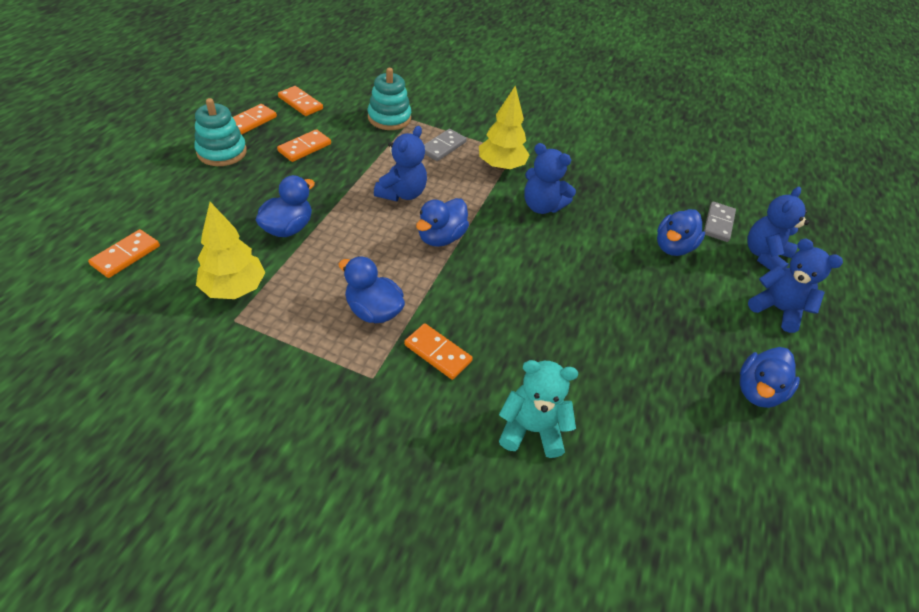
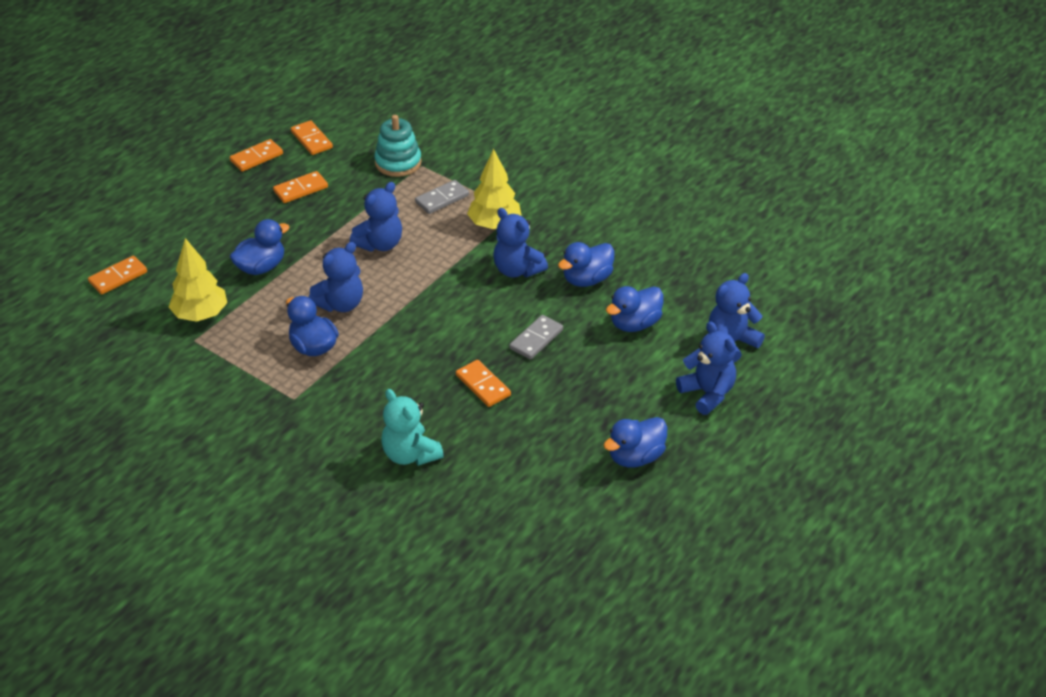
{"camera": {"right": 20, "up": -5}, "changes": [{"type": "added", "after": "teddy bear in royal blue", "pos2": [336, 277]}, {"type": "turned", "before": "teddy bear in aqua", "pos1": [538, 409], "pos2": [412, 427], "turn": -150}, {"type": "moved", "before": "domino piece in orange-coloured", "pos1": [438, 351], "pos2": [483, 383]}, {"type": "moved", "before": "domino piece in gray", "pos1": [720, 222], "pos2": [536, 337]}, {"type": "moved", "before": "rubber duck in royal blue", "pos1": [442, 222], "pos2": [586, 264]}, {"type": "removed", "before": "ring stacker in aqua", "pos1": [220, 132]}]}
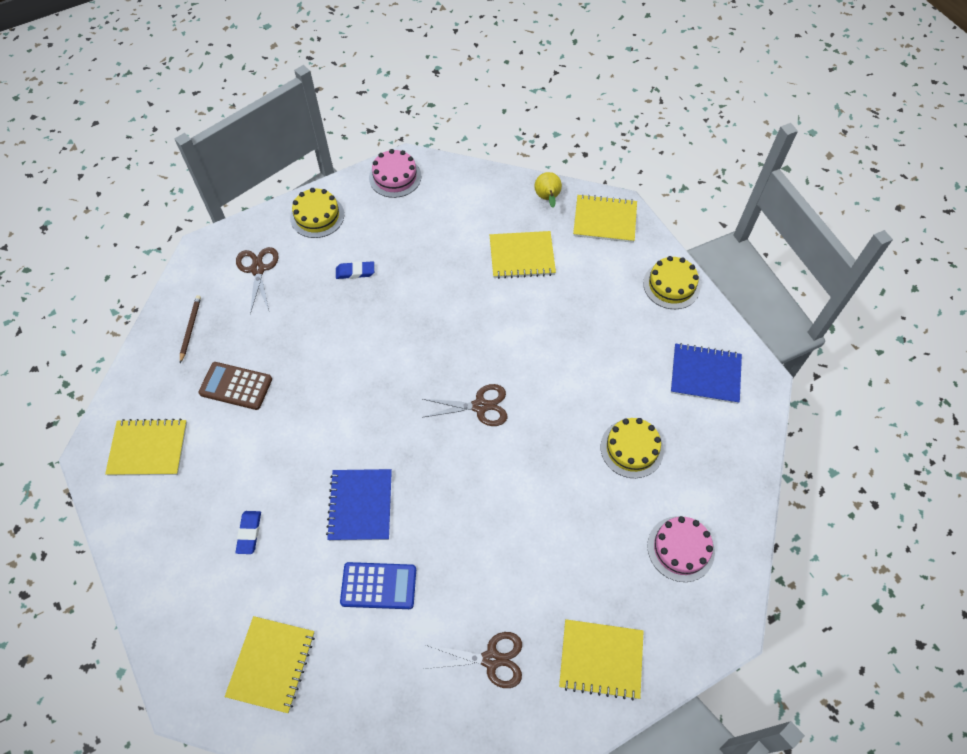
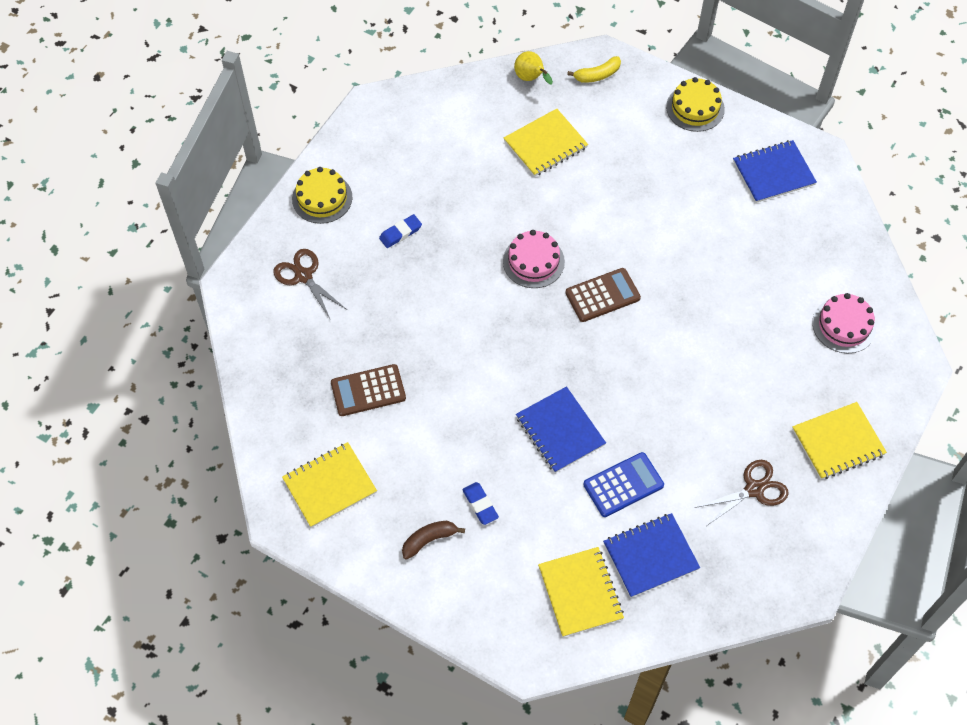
{"camera": {"right": -30, "up": 0}, "changes": [{"type": "added", "after": "banana in brown", "pos2": [433, 540]}, {"type": "moved", "before": "gateau in pink", "pos1": [395, 173], "pos2": [534, 259]}, {"type": "replaced", "before": "shears in brown", "after": "calculator in brown", "pos1": [464, 405], "pos2": [603, 295]}, {"type": "replaced", "before": "notebook in bright yellow", "after": "banana in bright yellow", "pos1": [605, 218], "pos2": [594, 69]}, {"type": "added", "after": "notebook in royal blue", "pos2": [651, 555]}, {"type": "removed", "before": "pencil in brown", "pos1": [190, 329]}, {"type": "removed", "before": "gateau in bright yellow", "pos1": [632, 448]}]}
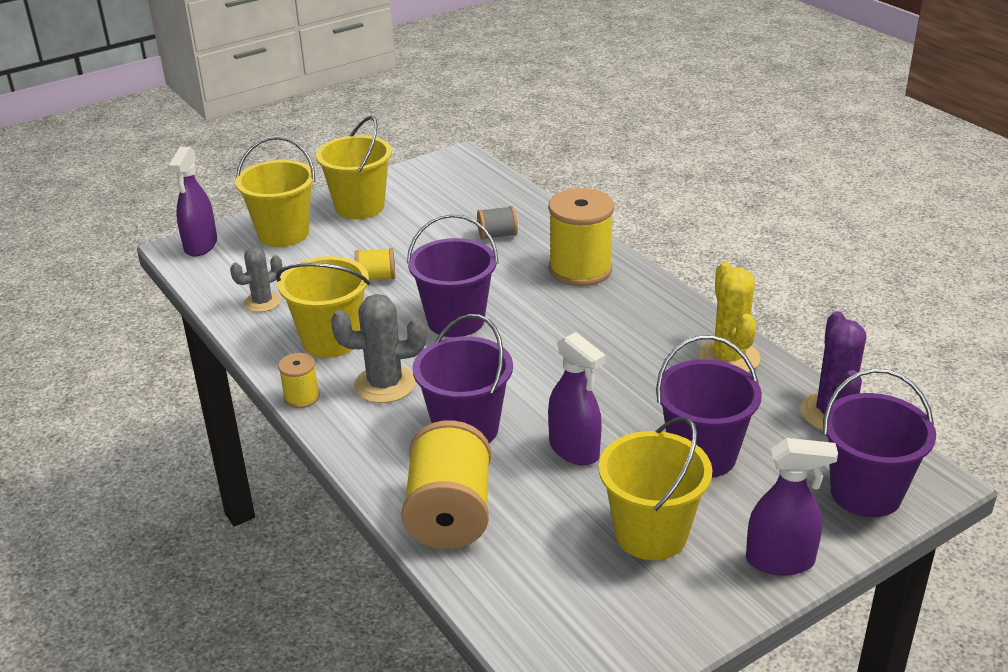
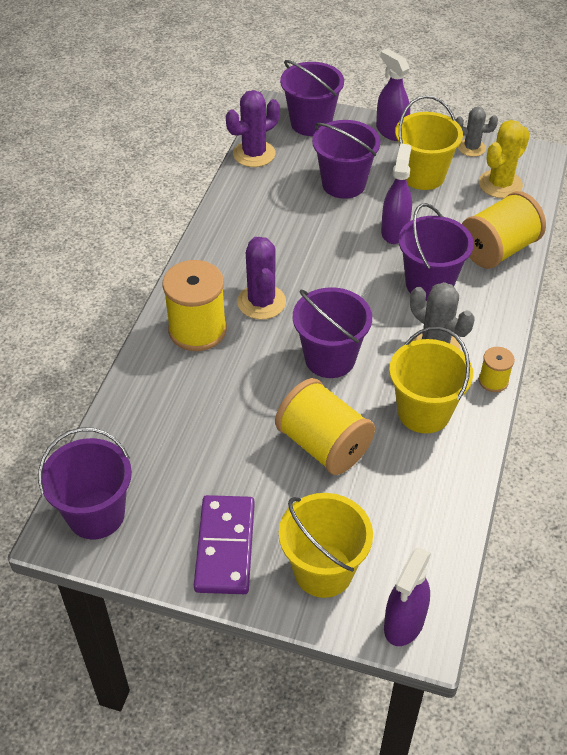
{"camera": {"right": -130, "up": 15}, "changes": [{"type": "added", "after": "sand bucket in purple", "pos2": [85, 483]}, {"type": "replaced", "before": "sand bucket in bright yellow", "after": "domino piece in purple", "pos1": [354, 167], "pos2": [224, 544]}, {"type": "added", "after": "cactus in purple", "pos2": [261, 278]}, {"type": "resized", "before": "reel of thread in bright yellow", "pos1": [375, 264], "pos2": [325, 426], "scale": 2.03}, {"type": "turned", "before": "spray cleaner in purple", "pos1": [192, 202], "pos2": [407, 597], "turn": 150}, {"type": "moved", "before": "cactus in gray", "pos1": [256, 279], "pos2": [477, 132]}, {"type": "moved", "before": "cactus in bright yellow", "pos1": [729, 317], "pos2": [504, 159]}, {"type": "removed", "before": "reel of thread in gray", "pos1": [497, 223]}]}
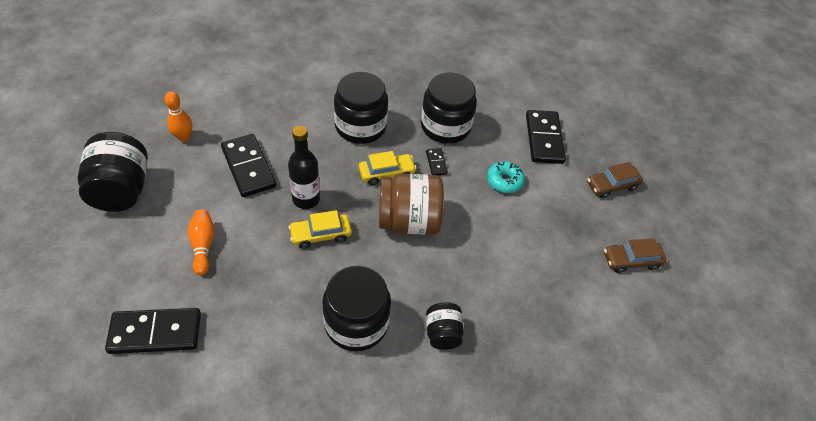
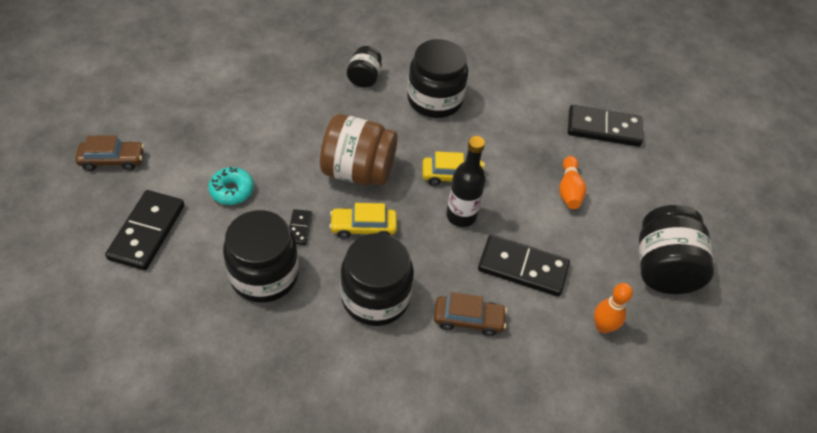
{"camera": {"right": -165, "up": 0}, "changes": [{"type": "moved", "before": "car in brown", "pos1": [635, 255], "pos2": [470, 314]}, {"type": "turned", "before": "domino piece in black", "pos1": [248, 165], "pos2": [524, 266], "turn": -60}]}
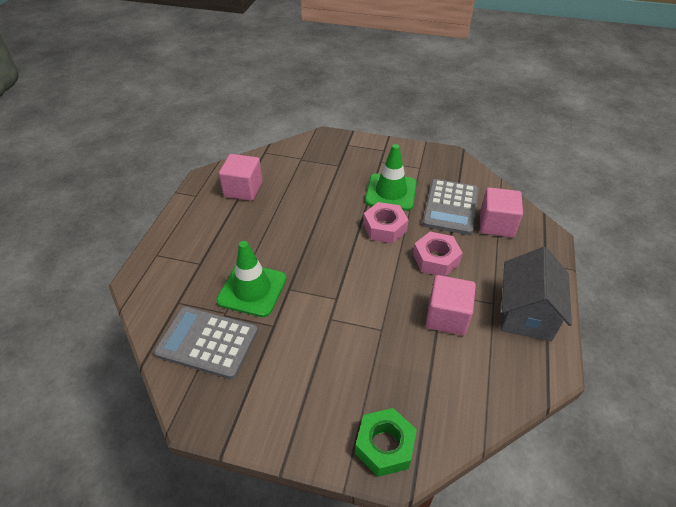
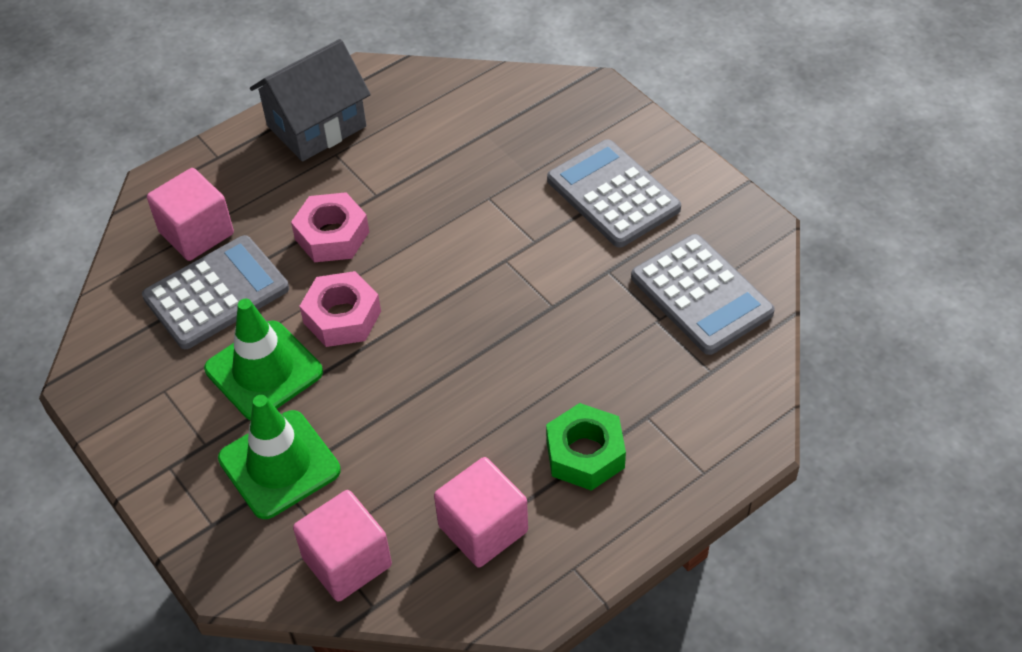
{"camera": {"right": -140, "up": 5}, "changes": [{"type": "moved", "before": "safety cone in emerald", "pos1": [251, 279], "pos2": [279, 457]}, {"type": "moved", "before": "cube in pink", "pos1": [451, 305], "pos2": [342, 546]}, {"type": "moved", "before": "hexagon nut in emerald", "pos1": [386, 442], "pos2": [586, 447]}, {"type": "added", "after": "calculator in gray", "pos2": [614, 193]}]}
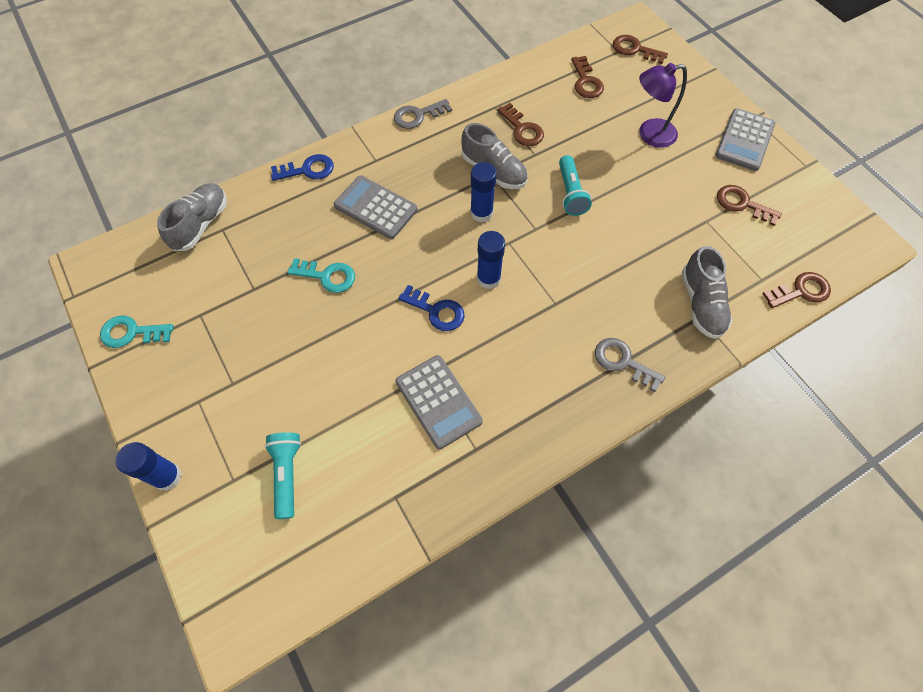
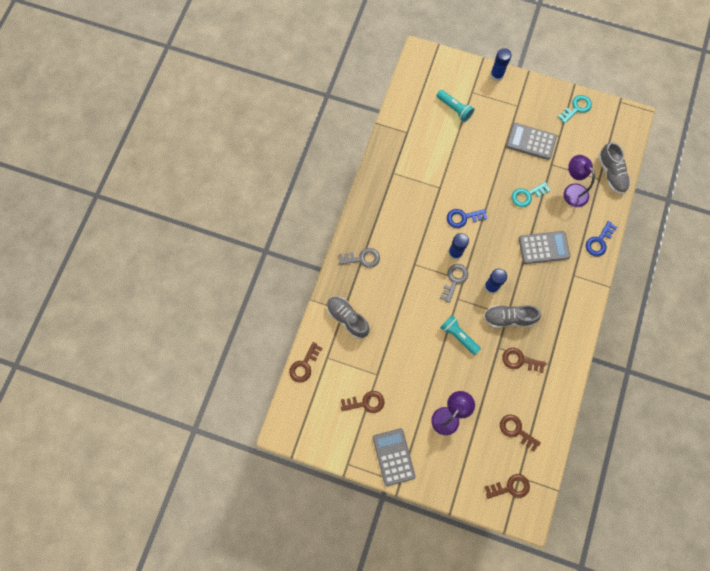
{"camera": {"right": 140, "up": 10}, "changes": [{"type": "moved", "before": "key in gray", "pos1": [423, 114], "pos2": [454, 283]}, {"type": "moved", "before": "calculator in gray", "pos1": [439, 402], "pos2": [531, 141]}, {"type": "added", "after": "desk lamp in purple", "pos2": [579, 181]}]}
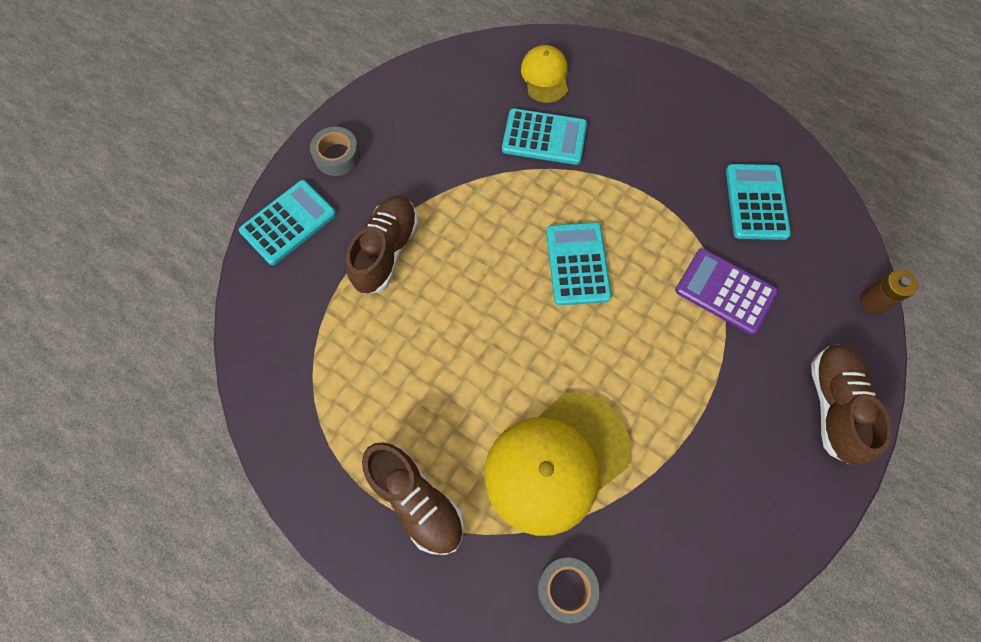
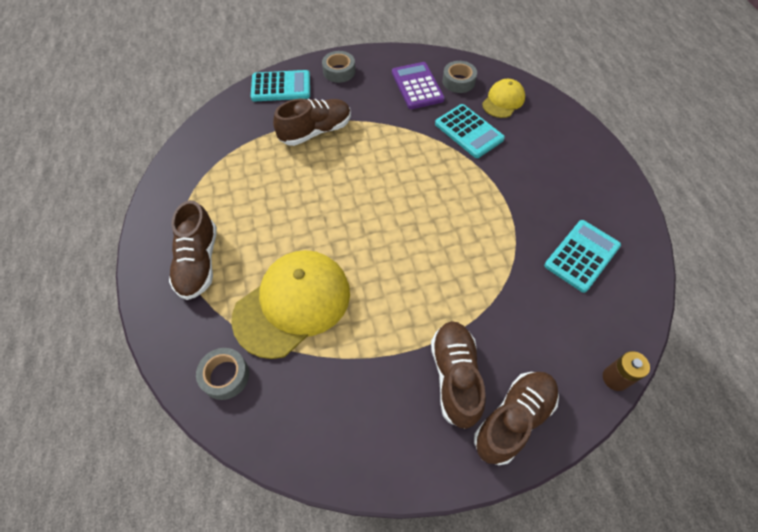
{"camera": {"right": 40, "up": -10}, "changes": [{"type": "turned", "before": "cap in bright yellow", "pos1": [557, 464], "pos2": [290, 304], "turn": 135}, {"type": "moved", "before": "calculator in purple", "pos1": [726, 291], "pos2": [418, 85]}, {"type": "added", "after": "shoe in brown", "pos2": [458, 375]}, {"type": "added", "after": "roll of tape in gray", "pos2": [459, 77]}, {"type": "removed", "before": "calculator in aqua", "pos1": [579, 263]}]}
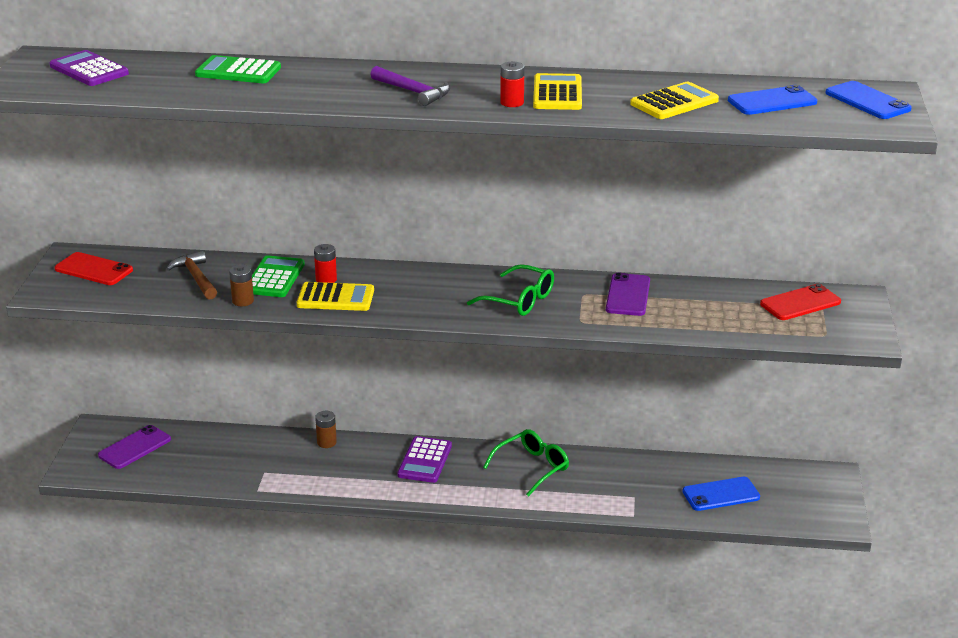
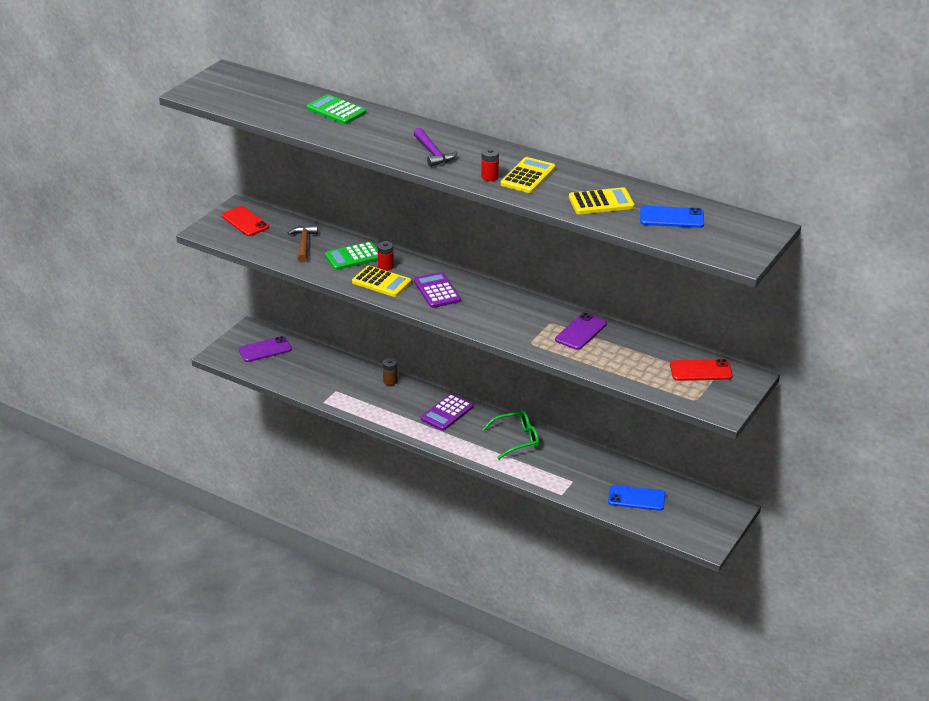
{"camera": {"right": 25, "up": 5}, "changes": [{"type": "turned", "before": "calculator in emerald", "pos1": [278, 276], "pos2": [351, 256], "turn": -150}, {"type": "moved", "before": "calculator in purple", "pos1": [89, 68], "pos2": [437, 290]}, {"type": "removed", "before": "power cell in brown", "pos1": [241, 285]}, {"type": "removed", "before": "glasses in emerald", "pos1": [510, 290]}, {"type": "removed", "before": "smartphone in royal blue", "pos1": [869, 100]}]}
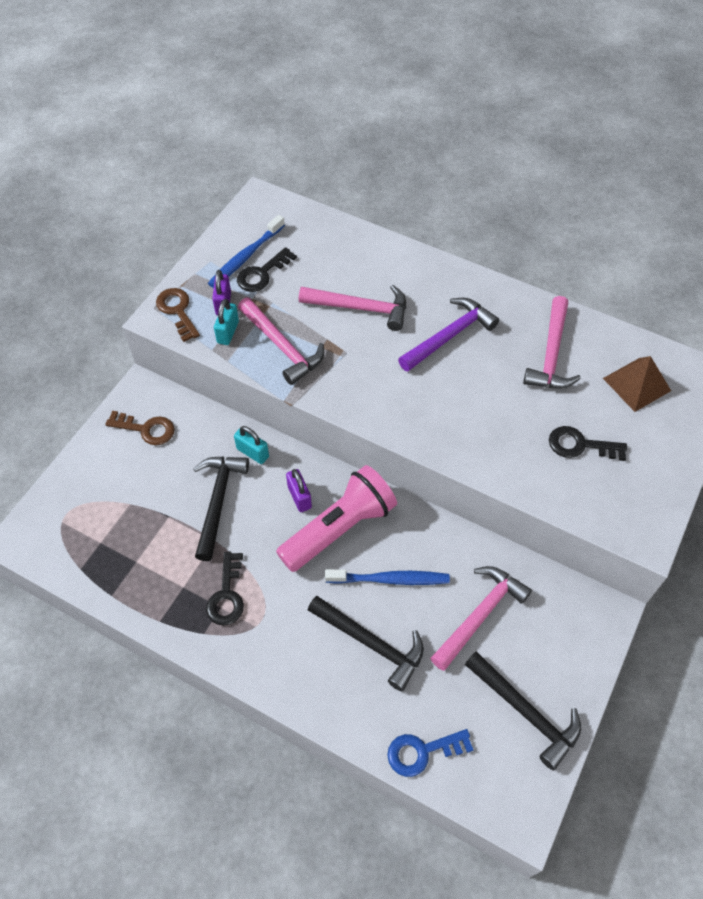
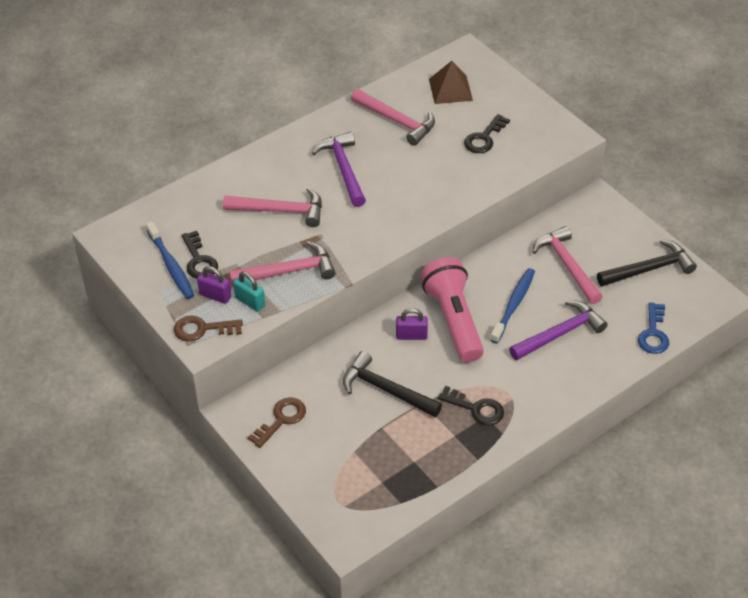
{"camera": {"right": -65, "up": -10}, "changes": [{"type": "turned", "before": "claw hammer in pink", "pos1": [352, 308], "pos2": [272, 207], "turn": 60}, {"type": "recoloured", "before": "claw hammer in black", "after": "claw hammer in purple", "pos1": [366, 643], "pos2": [558, 330]}, {"type": "removed", "before": "small lock in aqua", "pos1": [251, 445]}]}
